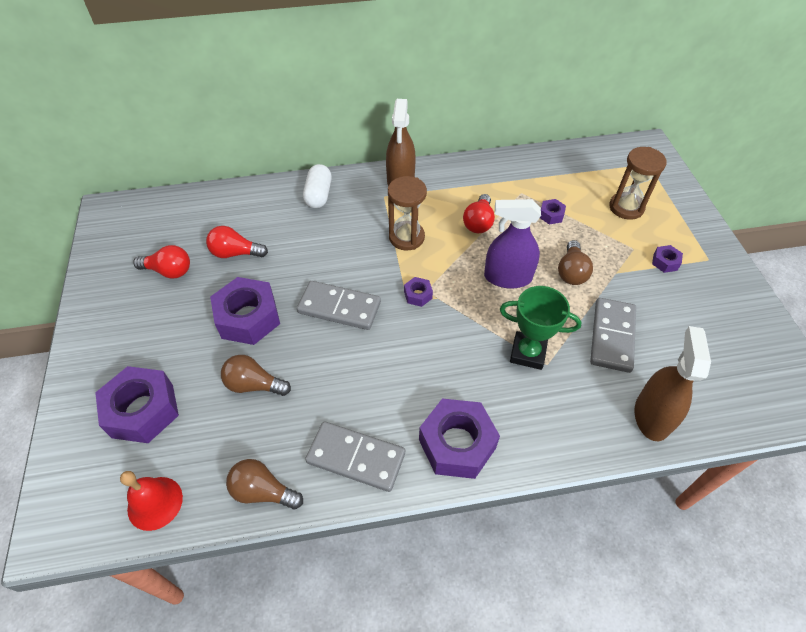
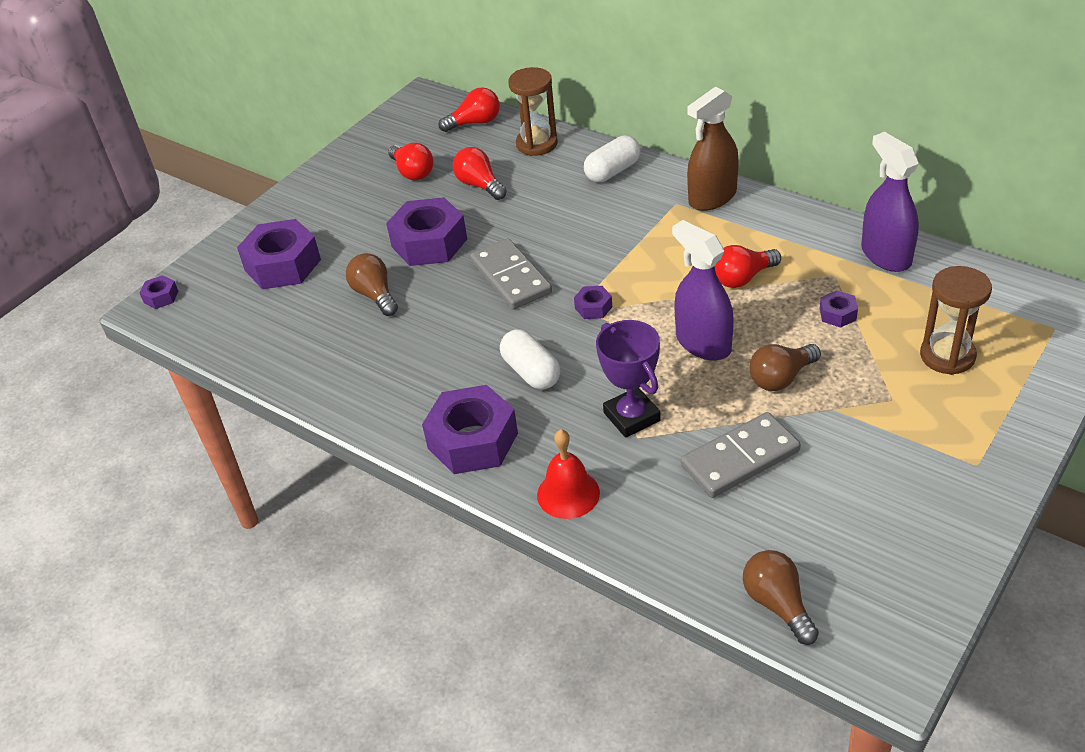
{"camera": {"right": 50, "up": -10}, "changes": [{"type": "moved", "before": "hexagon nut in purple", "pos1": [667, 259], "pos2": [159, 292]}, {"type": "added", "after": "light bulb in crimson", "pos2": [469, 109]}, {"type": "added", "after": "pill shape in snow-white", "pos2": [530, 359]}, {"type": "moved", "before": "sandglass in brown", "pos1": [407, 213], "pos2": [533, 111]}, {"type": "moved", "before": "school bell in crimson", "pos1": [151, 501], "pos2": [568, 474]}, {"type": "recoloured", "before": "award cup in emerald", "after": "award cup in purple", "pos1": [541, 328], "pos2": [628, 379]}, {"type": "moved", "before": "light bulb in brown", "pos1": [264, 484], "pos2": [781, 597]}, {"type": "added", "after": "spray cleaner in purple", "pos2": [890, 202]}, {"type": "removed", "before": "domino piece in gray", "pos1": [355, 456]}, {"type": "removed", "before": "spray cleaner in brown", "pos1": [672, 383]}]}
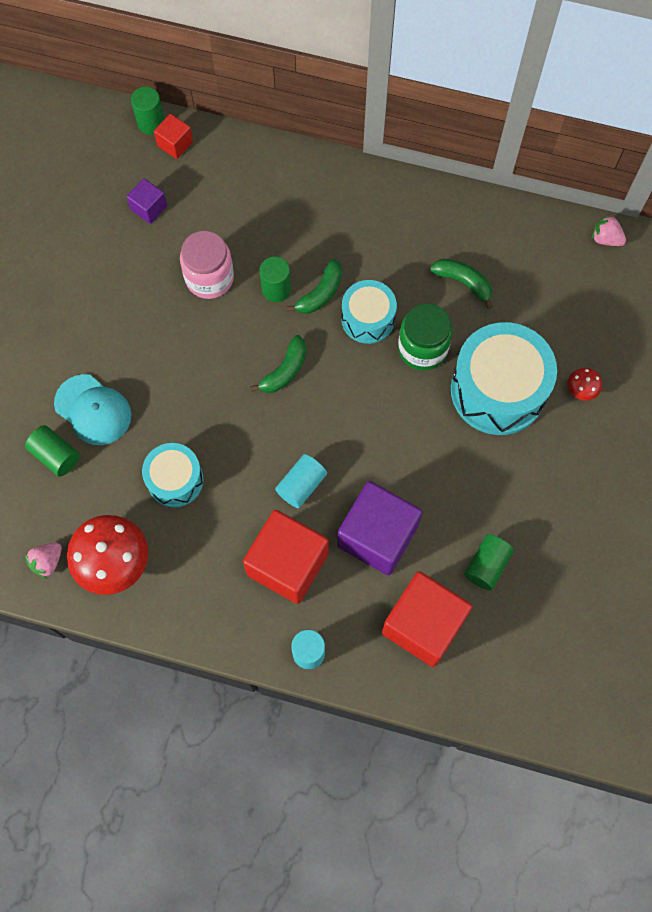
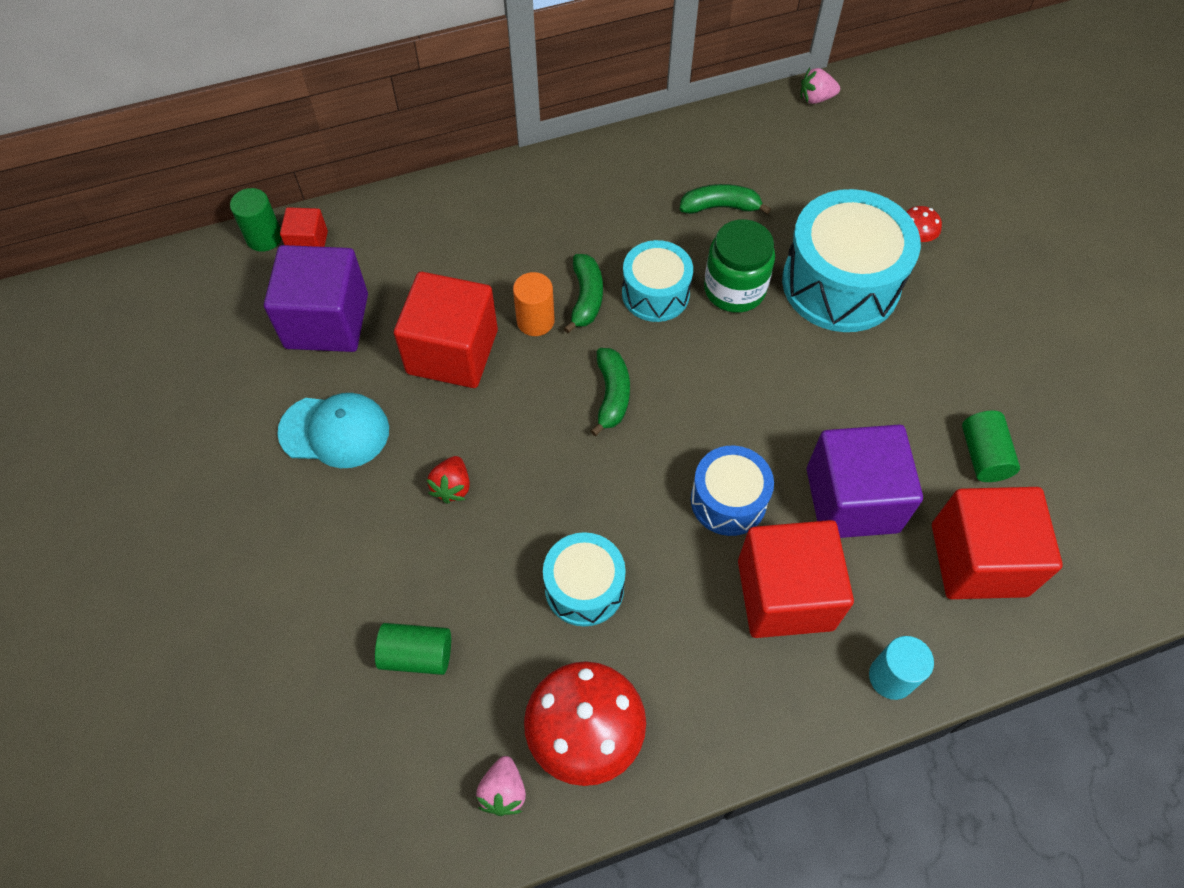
{"camera": {"right": -35, "up": -10}, "changes": [{"type": "resized", "before": "cube in purple", "pos1": [147, 201], "pos2": [316, 298], "scale": 2.05}, {"type": "moved", "before": "cap in aqua", "pos1": [92, 409], "pos2": [333, 430]}, {"type": "replaced", "before": "preserve jar in pink", "after": "cube in crimson", "pos1": [207, 265], "pos2": [446, 330]}, {"type": "added", "after": "strawberry in crimson", "pos2": [448, 480]}, {"type": "recoloured", "before": "solid cylinder in emerald", "after": "solid cylinder in orange-coloured", "pos1": [275, 279], "pos2": [534, 304]}, {"type": "replaced", "before": "solid cylinder in aqua", "after": "snare drum in royal blue", "pos1": [301, 481], "pos2": [732, 491]}]}
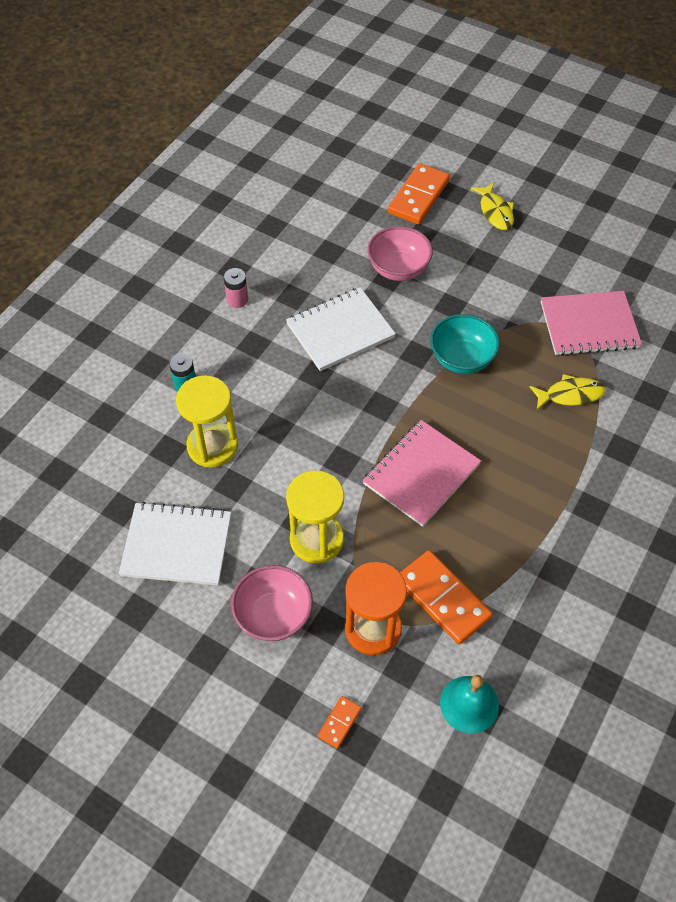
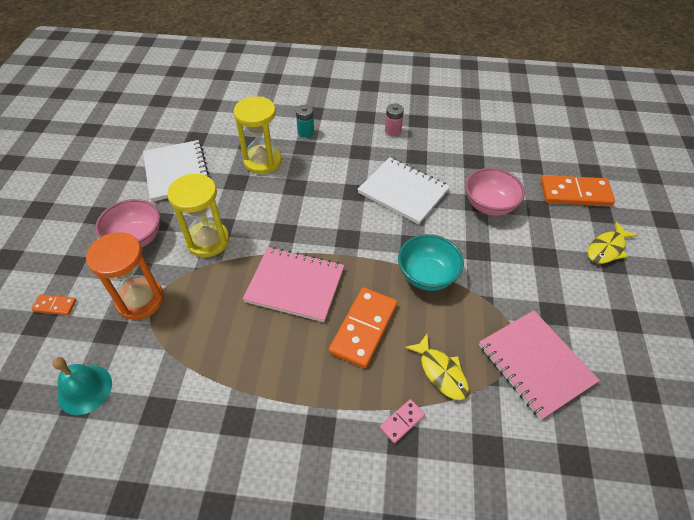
{"camera": {"right": 65, "up": -5}, "changes": [{"type": "moved", "before": "domino piece in orange-coloured", "pos1": [446, 597], "pos2": [363, 327]}, {"type": "added", "after": "domino piece in pink", "pos2": [402, 421]}]}
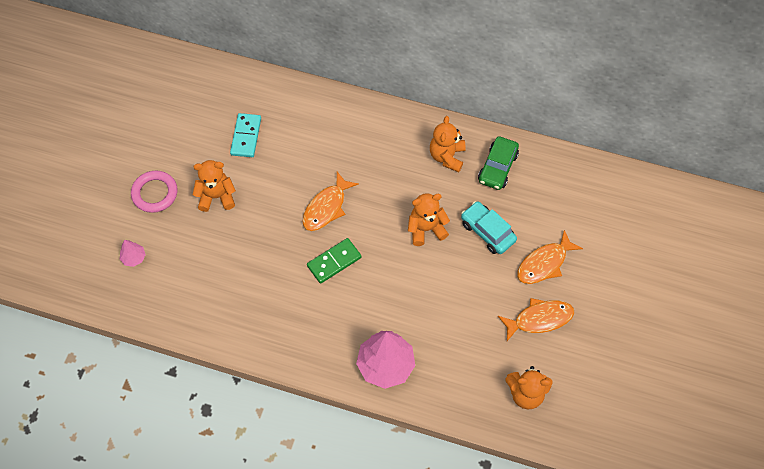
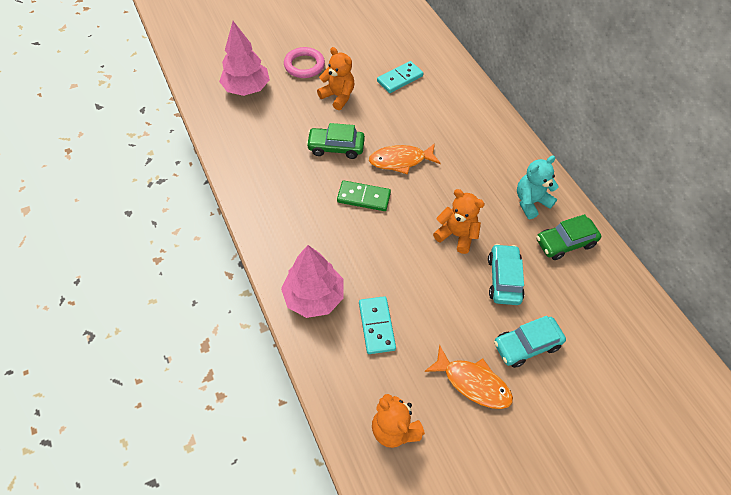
{"camera": {"right": 45, "up": -5}, "changes": [{"type": "resized", "before": "tree in pink", "pos1": [133, 253], "pos2": [244, 58], "scale": 2.14}, {"type": "added", "after": "car in emerald", "pos2": [335, 141]}, {"type": "added", "after": "domino piece in aqua", "pos2": [377, 325]}, {"type": "replaced", "before": "toy fish in orange-coloured", "after": "car in aqua", "pos1": [550, 257], "pos2": [530, 342]}, {"type": "recoloured", "before": "teddy bear in orange-coloured", "after": "teddy bear in aqua", "pos1": [448, 144], "pos2": [538, 187]}]}
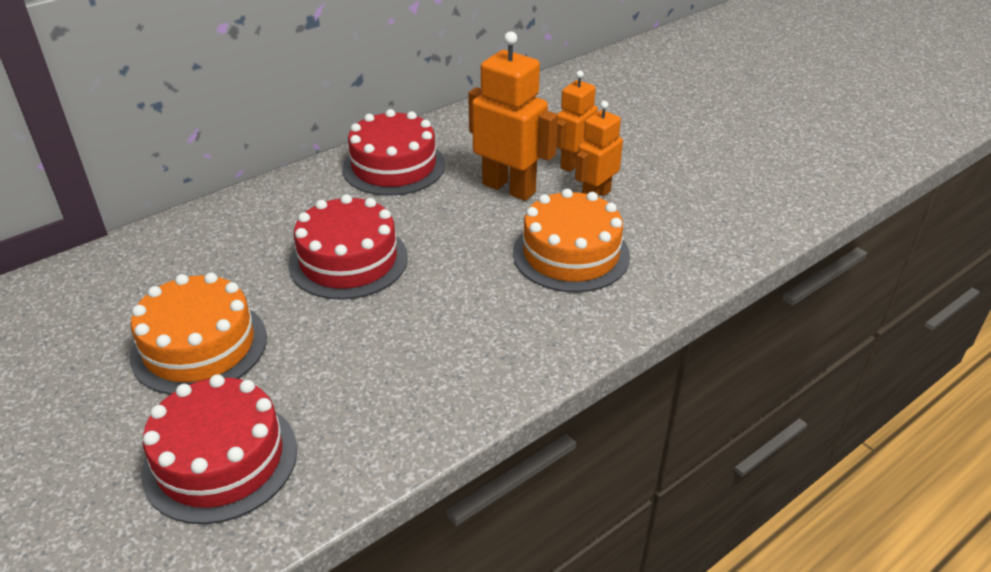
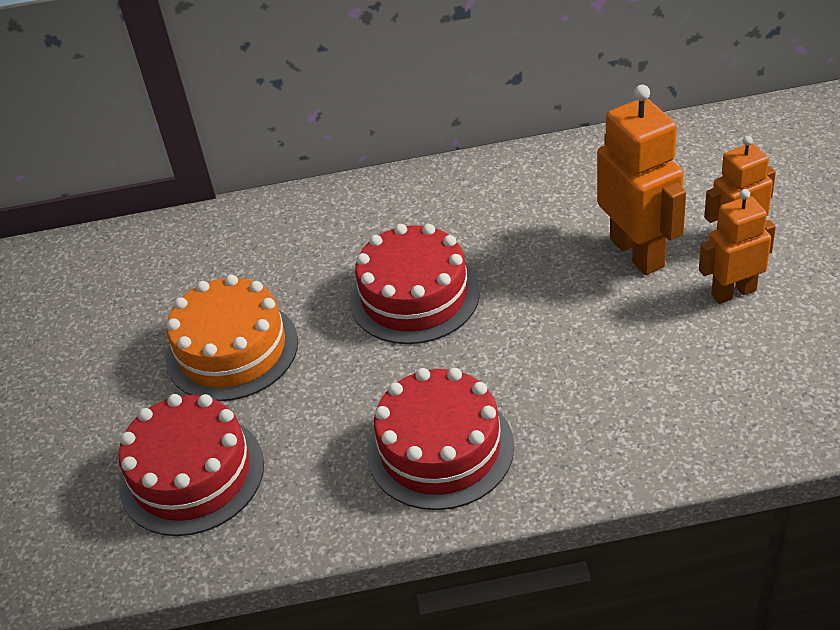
{"camera": {"right": 35, "up": 5}, "changes": [{"type": "moved", "before": "gateau in crimson", "pos1": [393, 152], "pos2": [440, 439]}, {"type": "removed", "before": "gateau in orange-coloured", "pos1": [571, 240]}]}
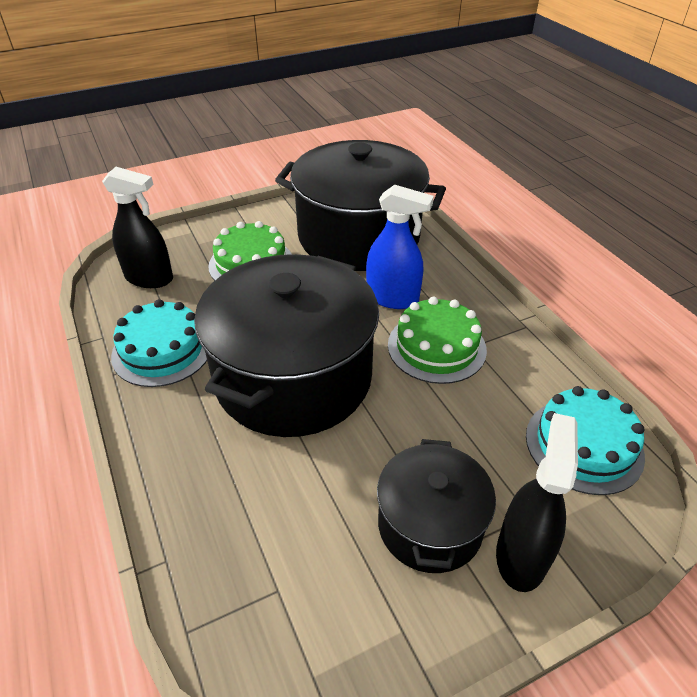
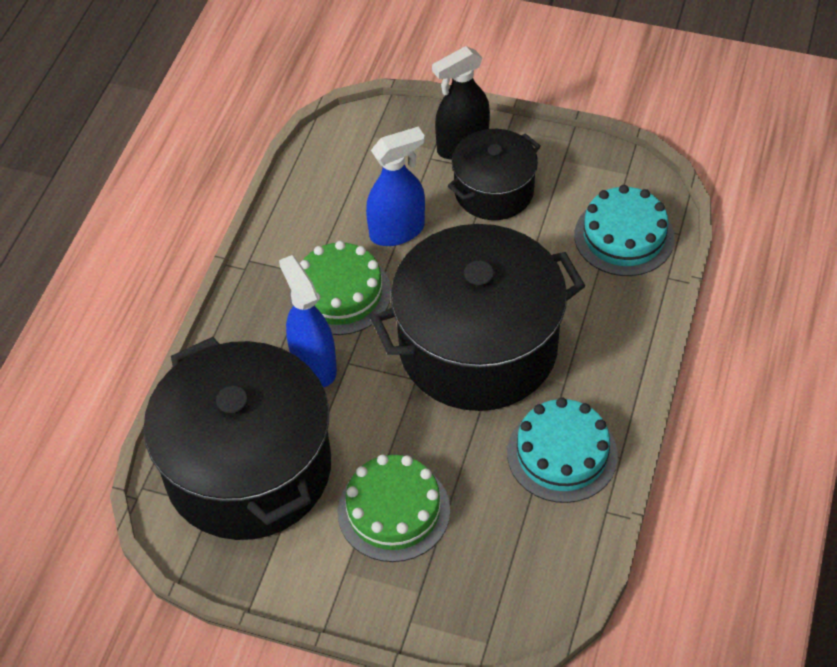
{"camera": {"right": -135, "up": 10}, "changes": [{"type": "added", "after": "spray cleaner in royal blue", "pos2": [395, 186]}, {"type": "moved", "before": "gateau in aqua", "pos1": [585, 440], "pos2": [624, 230]}, {"type": "removed", "before": "spray cleaner in black", "pos1": [137, 227]}]}
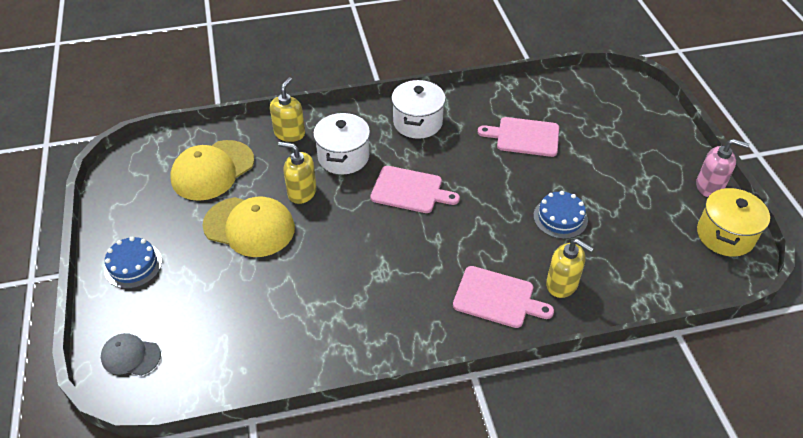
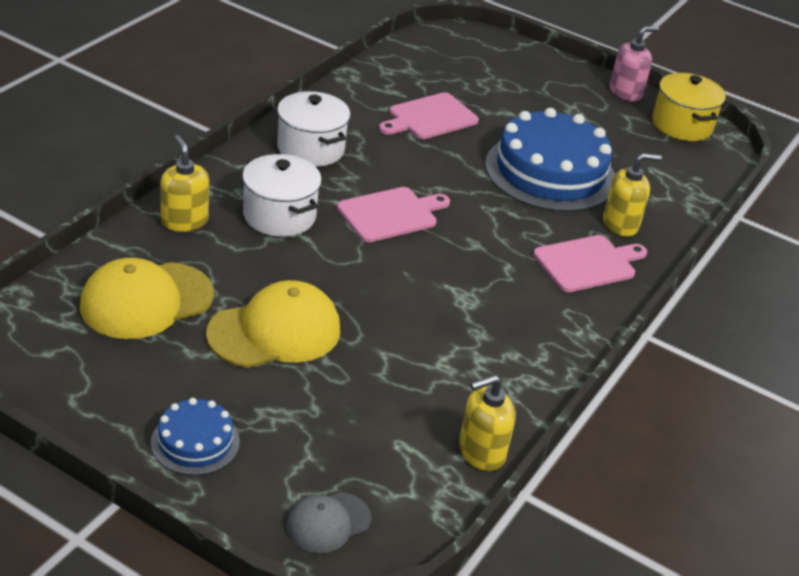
{"camera": {"right": -50, "up": -10}, "changes": [{"type": "turned", "before": "cap in bright yellow", "pos1": [212, 170], "pos2": [147, 298], "turn": 60}, {"type": "moved", "before": "soap pump in bright yellow", "pos1": [297, 173], "pos2": [487, 423]}, {"type": "resized", "before": "gateau in royal blue", "pos1": [560, 215], "pos2": [550, 160], "scale": 2.04}]}
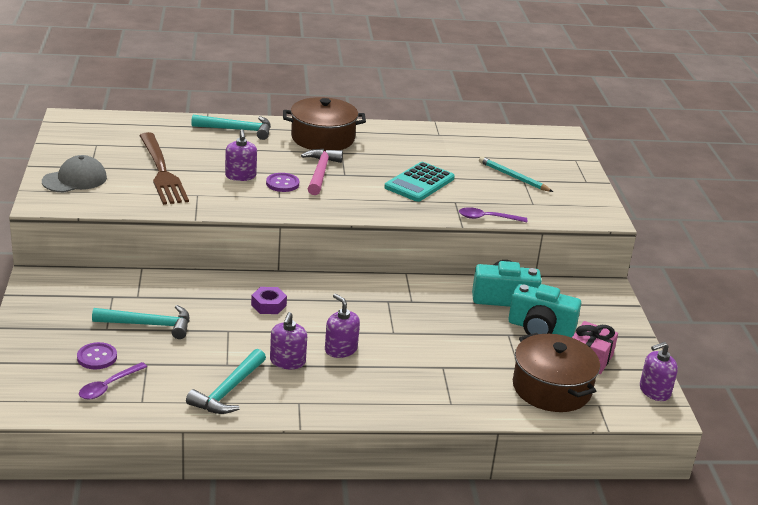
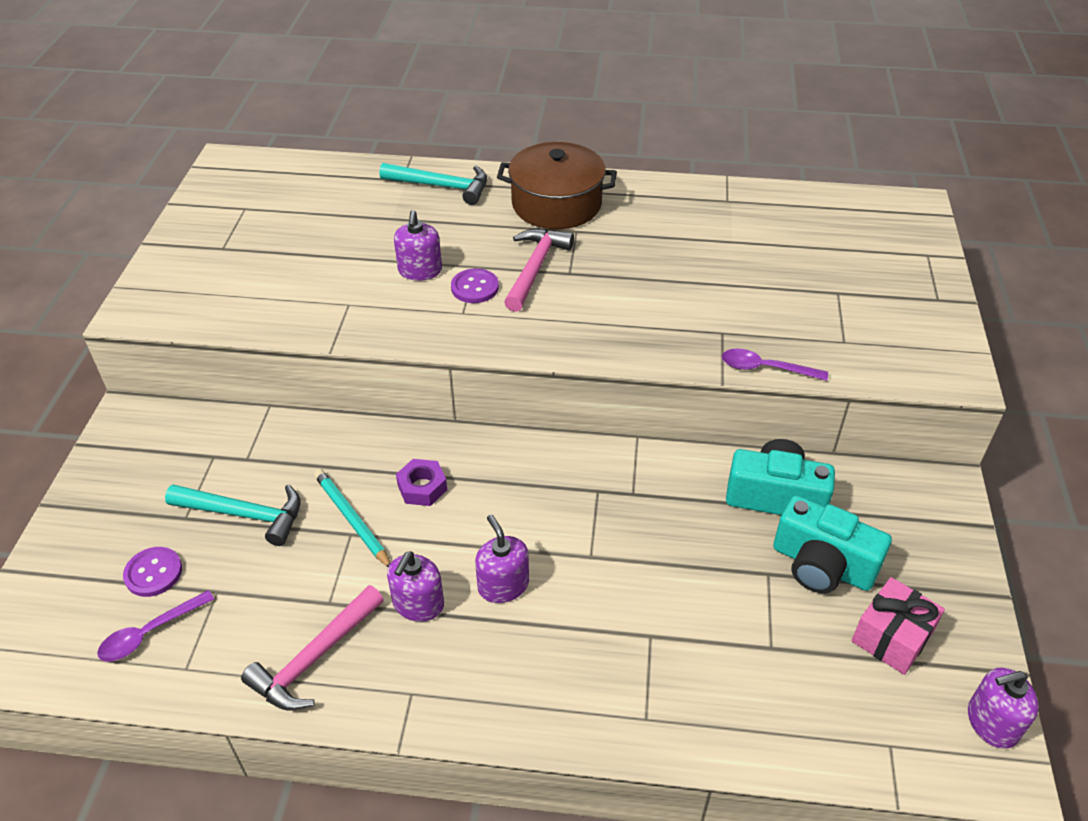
{"camera": {"right": 15, "up": 15}, "changes": [{"type": "recoloured", "before": "claw hammer in aqua", "after": "claw hammer in pink", "pos1": [226, 381], "pos2": [312, 648]}, {"type": "moved", "before": "pencil in aqua", "pos1": [516, 174], "pos2": [352, 518]}, {"type": "removed", "before": "cap in gray", "pos1": [74, 174]}, {"type": "removed", "before": "fork in brown", "pos1": [164, 168]}, {"type": "removed", "before": "calculator in aqua", "pos1": [419, 182]}, {"type": "removed", "before": "stockpot in brown", "pos1": [556, 372]}]}
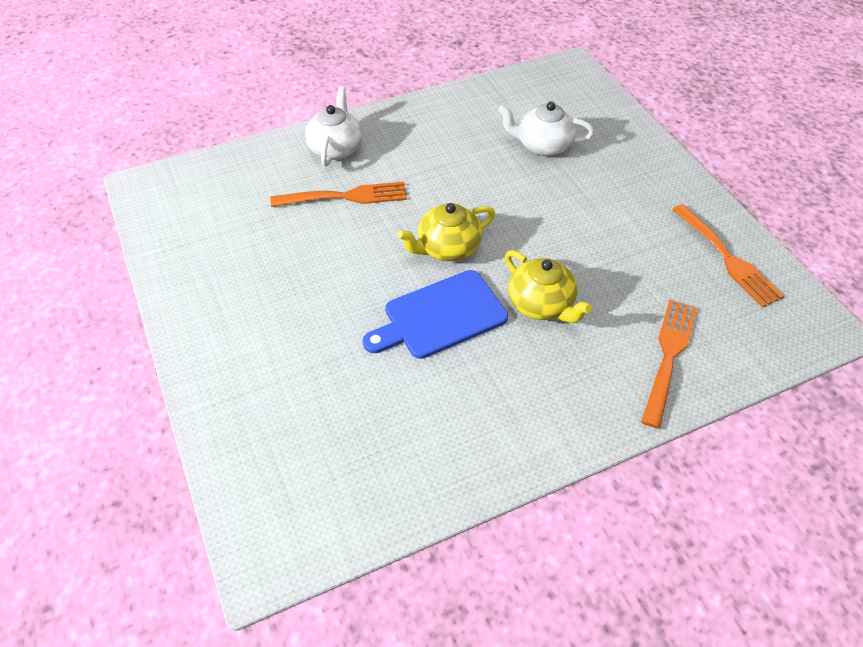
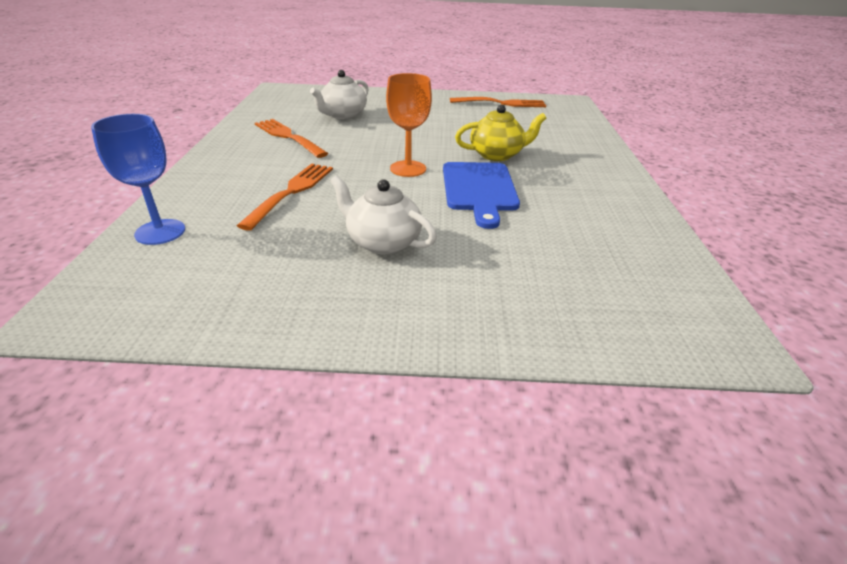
{"camera": {"right": -65, "up": -15}, "changes": [{"type": "added", "after": "wine glass in royal blue", "pos2": [138, 179]}, {"type": "moved", "before": "fork in orange-coloured", "pos1": [669, 364], "pos2": [291, 138]}, {"type": "moved", "before": "tea pot in snow-white", "pos1": [334, 126], "pos2": [383, 214]}, {"type": "replaced", "before": "tea pot in bright yellow", "after": "wine glass in orange-coloured", "pos1": [446, 232], "pos2": [409, 125]}]}
